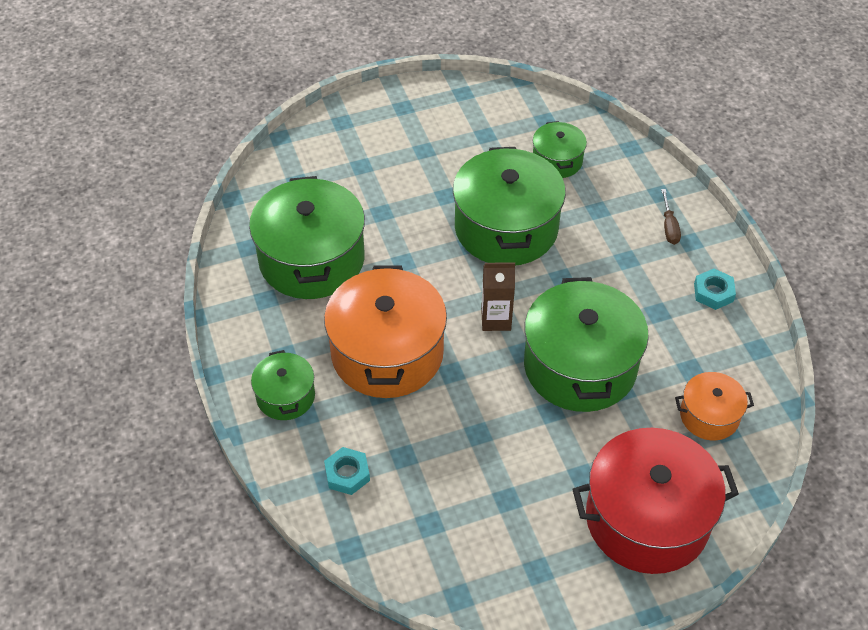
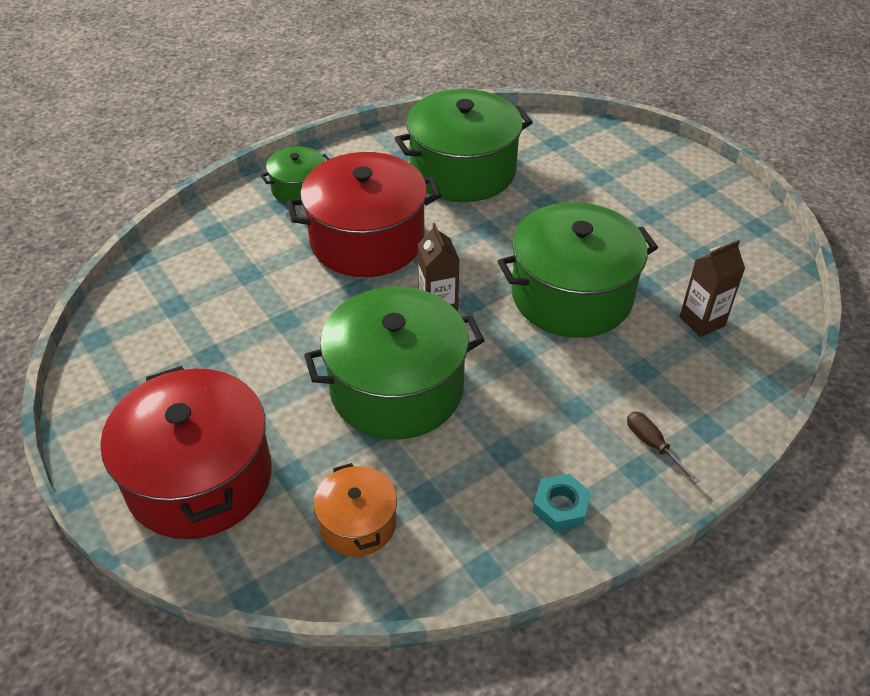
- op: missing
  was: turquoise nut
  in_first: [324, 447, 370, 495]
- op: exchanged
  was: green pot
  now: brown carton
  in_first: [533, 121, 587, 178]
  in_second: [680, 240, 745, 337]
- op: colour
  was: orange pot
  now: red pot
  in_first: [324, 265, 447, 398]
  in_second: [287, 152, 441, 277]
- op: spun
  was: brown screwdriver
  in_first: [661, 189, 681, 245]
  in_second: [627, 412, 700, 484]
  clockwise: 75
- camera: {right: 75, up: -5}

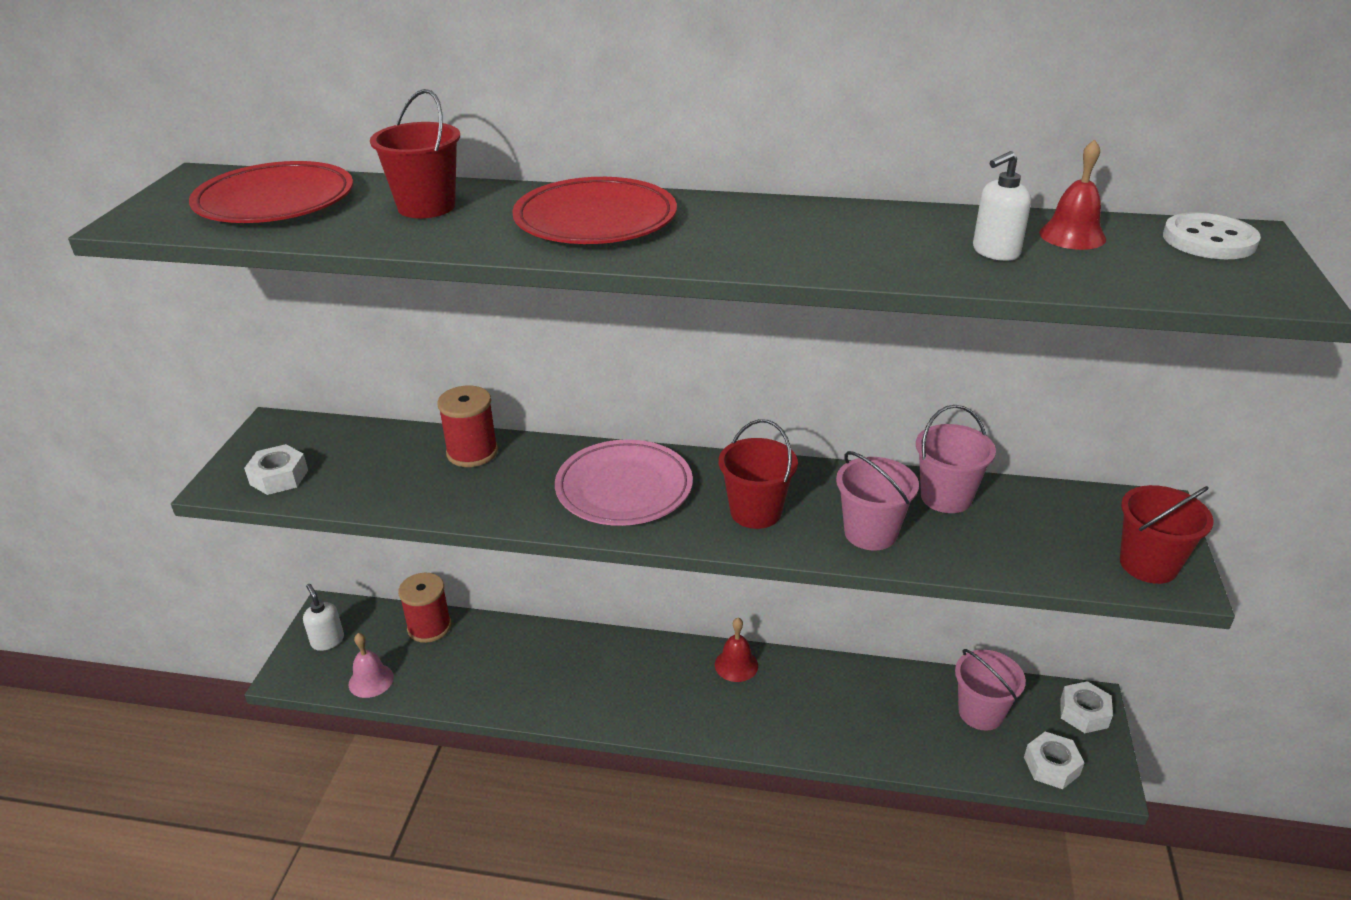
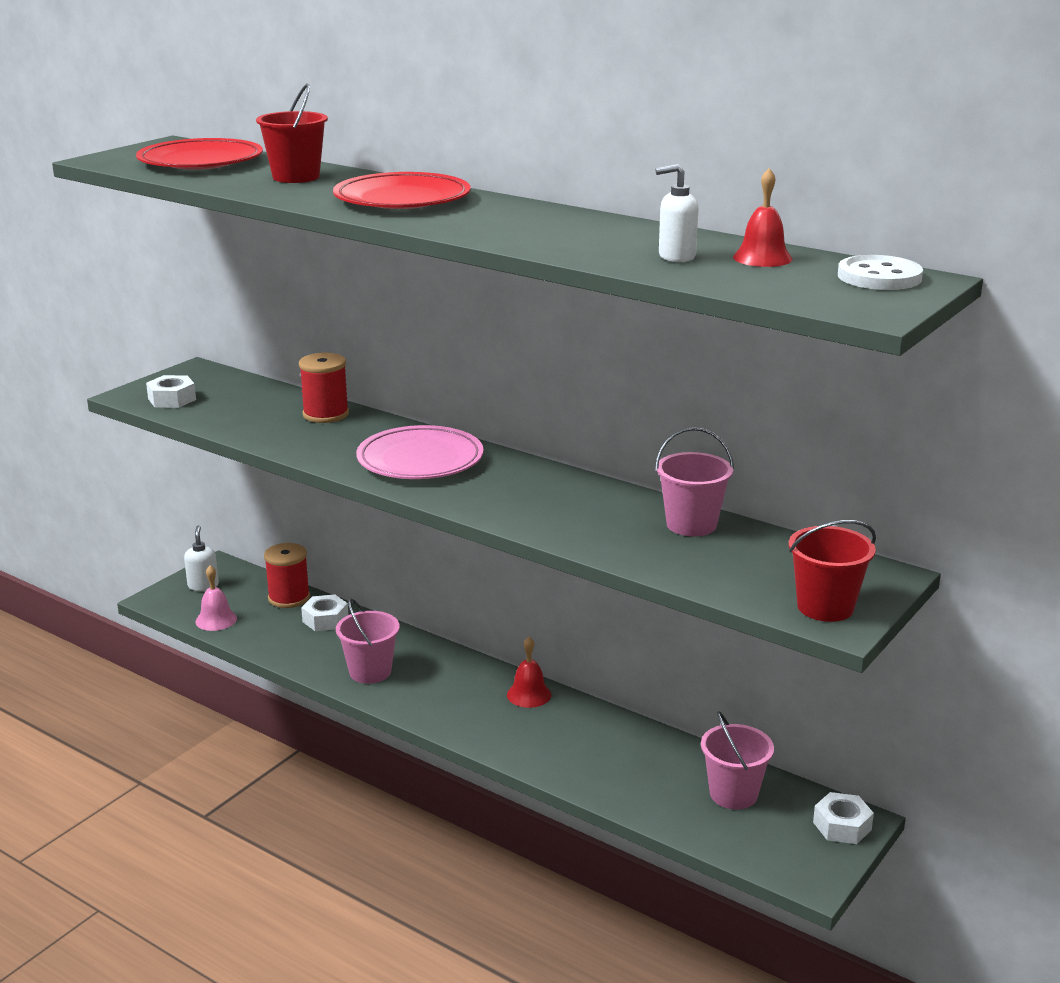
- op: missing
  was: red bucket
  in_first: [719, 419, 798, 529]
- op: relocated
  was: pink bucket
  in_first: [836, 451, 919, 550]
  in_second: [336, 598, 400, 684]
- op: relocated
  was: white nut
  in_first: [1024, 732, 1085, 789]
  in_second: [301, 594, 348, 631]
- camera: {right: 25, up: -10}

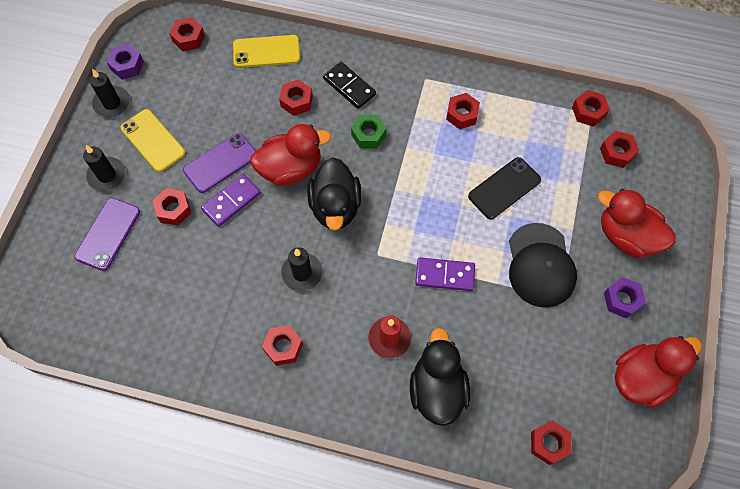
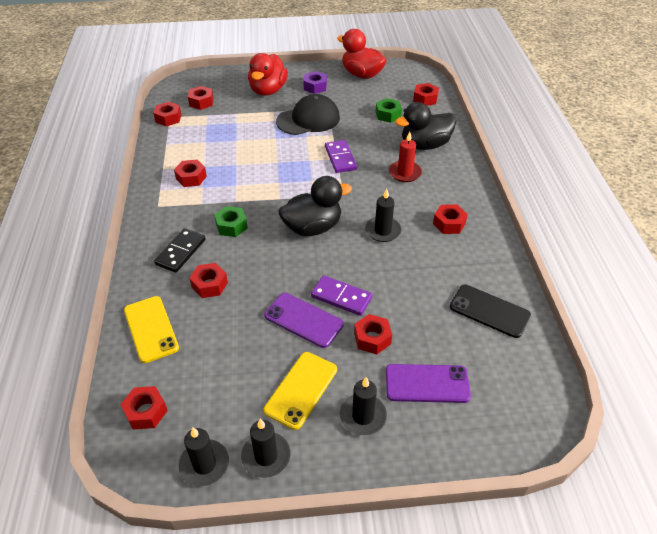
- op: missing
  was: red duck
  in_first: [250, 124, 331, 186]
- op: appeared
  now: green nut
  in_second: [376, 98, 402, 123]
- op: relocated
  was: black phone
  in_first: [468, 157, 541, 219]
  in_second: [450, 284, 531, 338]
- op: exchanged
  was: purple nut
  now: black candle
  in_first: [107, 44, 144, 80]
  in_second: [179, 427, 229, 487]
- camera: {right: -110, up: -20}

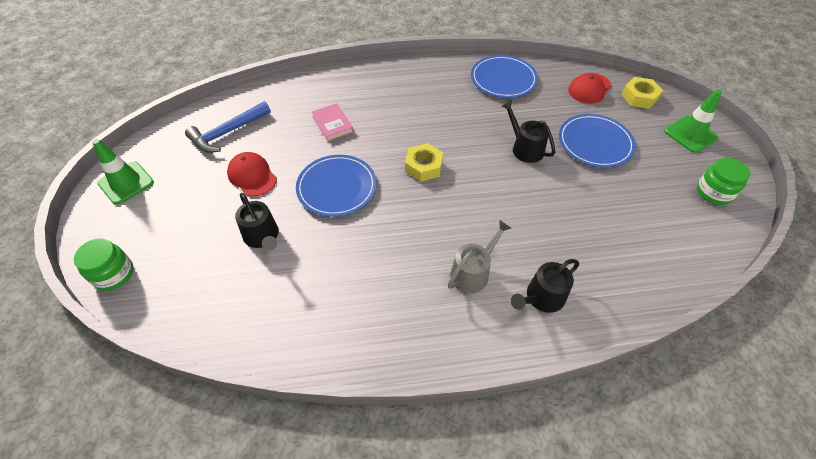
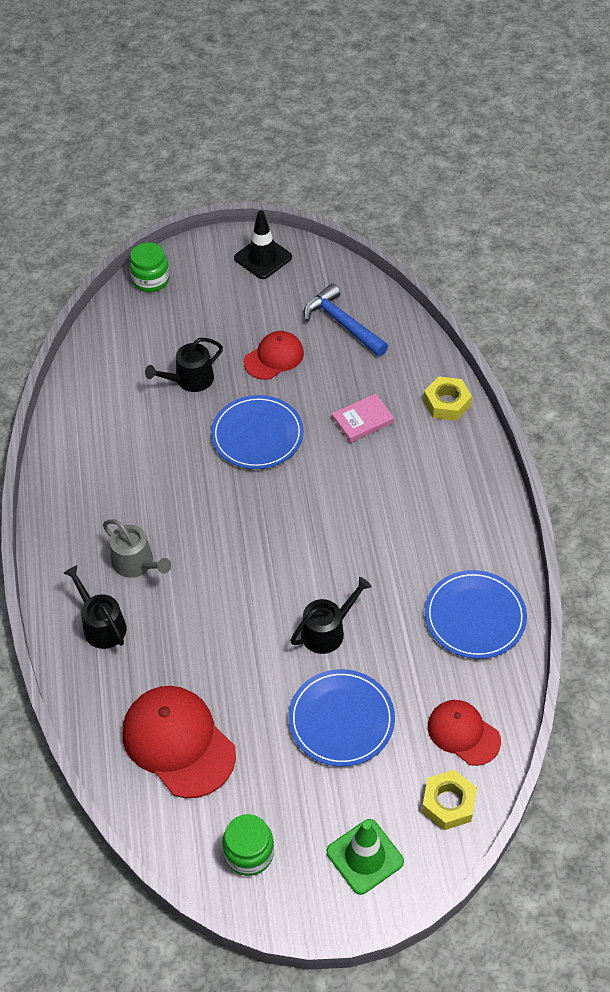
- op: appeared
  now: red cap
  in_second: [123, 686, 236, 798]
- op: relocated
  was: yellow nut
  in_first: [405, 143, 443, 182]
  in_second: [424, 376, 472, 421]
- op: colour
  was: green traffic cone
  now: black traffic cone
  in_first: [92, 139, 154, 205]
  in_second: [234, 211, 292, 279]
- camera: {right: 90, up: 0}

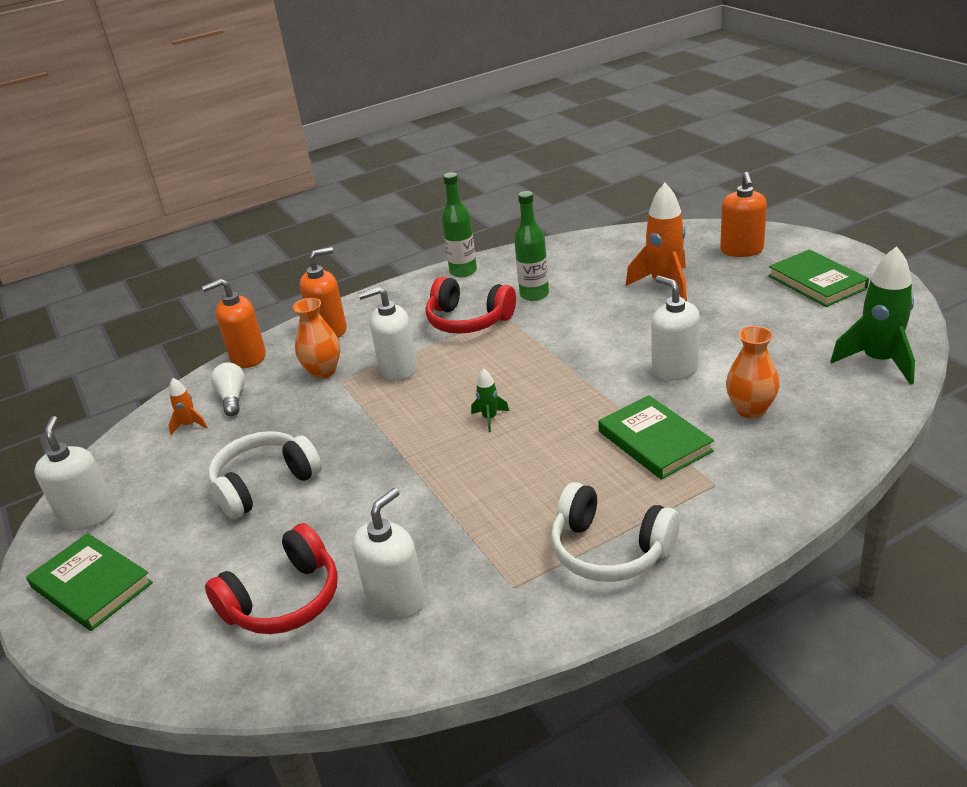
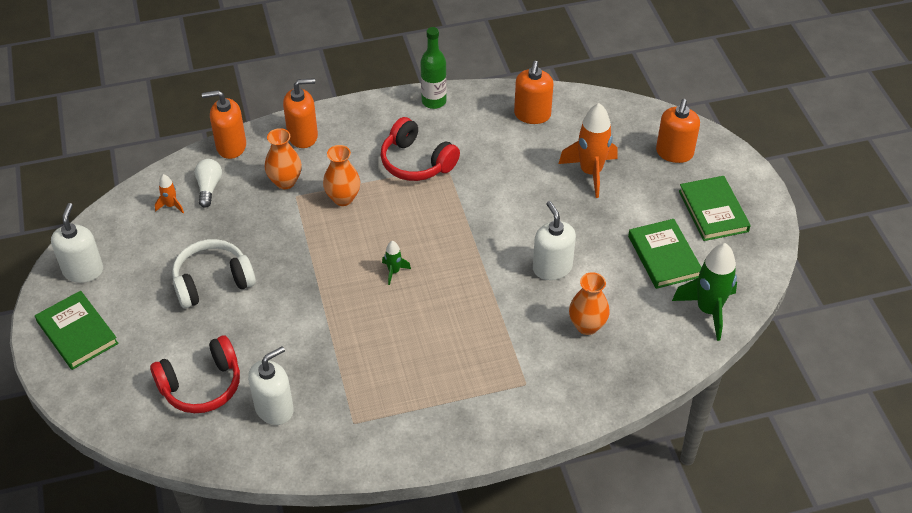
- op: missing
  was: green bottle
  in_first: [514, 191, 549, 301]
- op: missing
  was: white headphones
  in_first: [551, 482, 680, 582]
- op: appeared
  now: orange soap dispenser
  in_second: [514, 61, 553, 124]
- op: relocated
  was: green book
  in_first: [598, 395, 714, 480]
  in_second: [628, 219, 702, 289]
- op: exchanged
  was: white soap dispenser
  now: orange vase
  in_first: [359, 287, 417, 381]
  in_second: [323, 145, 360, 206]
- camera: {right: 10, up: 15}

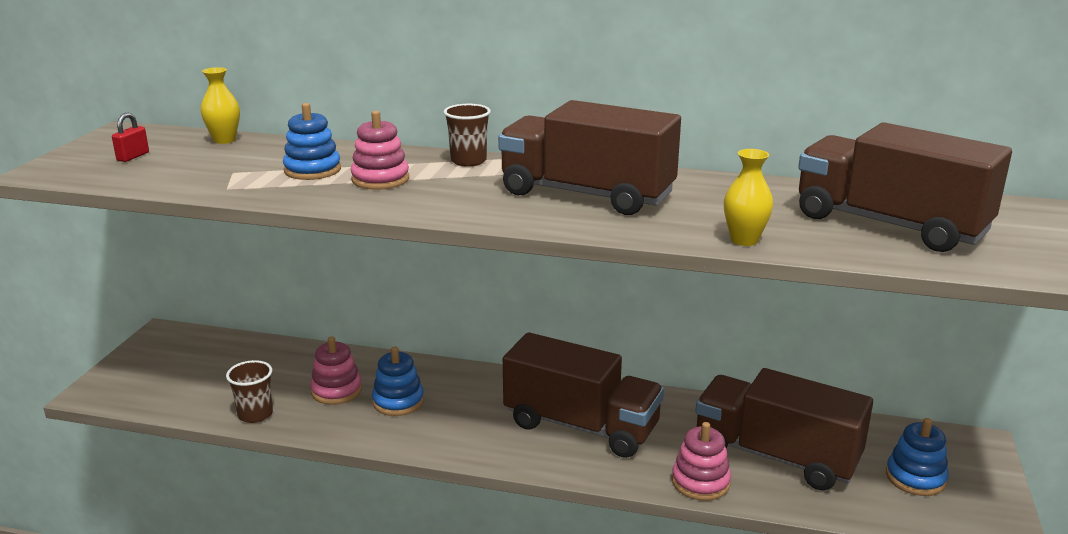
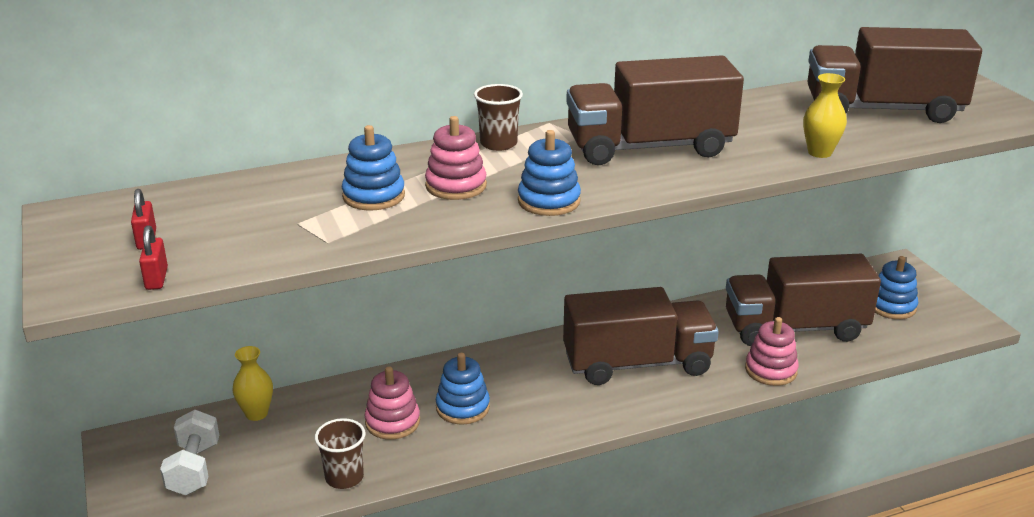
- op: appeared
  now: red padlock
  in_second: [139, 225, 168, 290]
- op: appeared
  now: white dumbbell
  in_second: [160, 410, 219, 495]
- op: appeared
  now: blue stacking toy
  in_second: [518, 130, 581, 216]
- op: relocated
  was: yellow vase
  in_first: [201, 67, 240, 144]
  in_second: [233, 346, 273, 421]
- camera: {right: -35, up: 5}

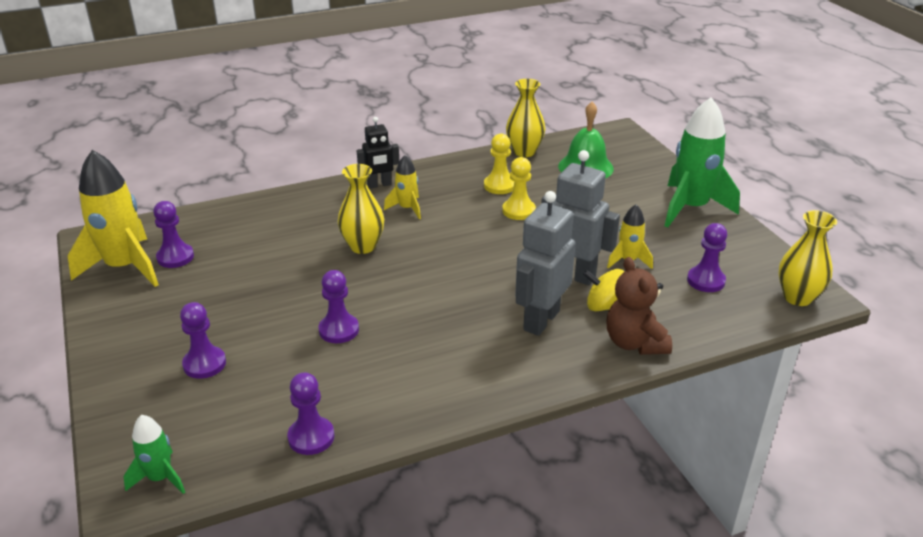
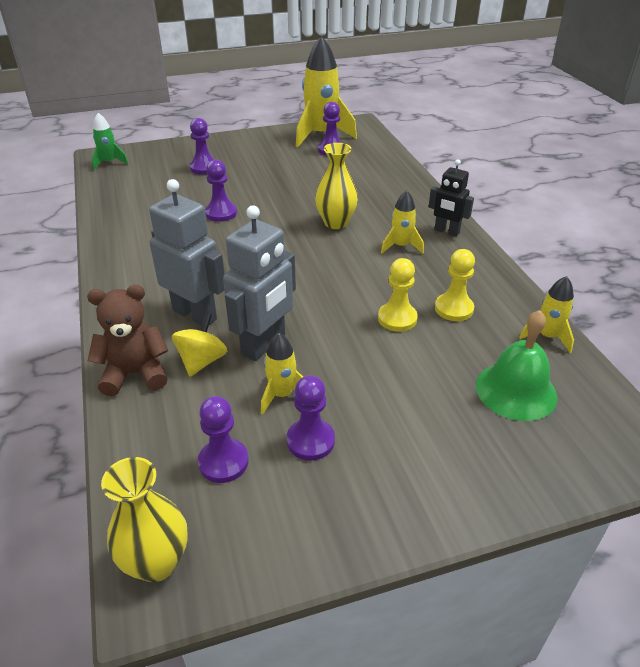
- op: missing
  was: green rocket
  in_first: [664, 97, 740, 228]
- op: relocated
  was: purple pawn
  in_first: [287, 372, 334, 455]
  in_second: [287, 375, 335, 461]
- op: exchanged
  was: yellow vase
  now: yellow rocket
  in_first: [506, 79, 545, 157]
  in_second: [519, 276, 574, 353]
- op: spun
  was: black robot
  in_first: [357, 117, 399, 189]
  in_second: [429, 159, 474, 237]
  clockwise: -45
- camera: {right: 95, up: 5}

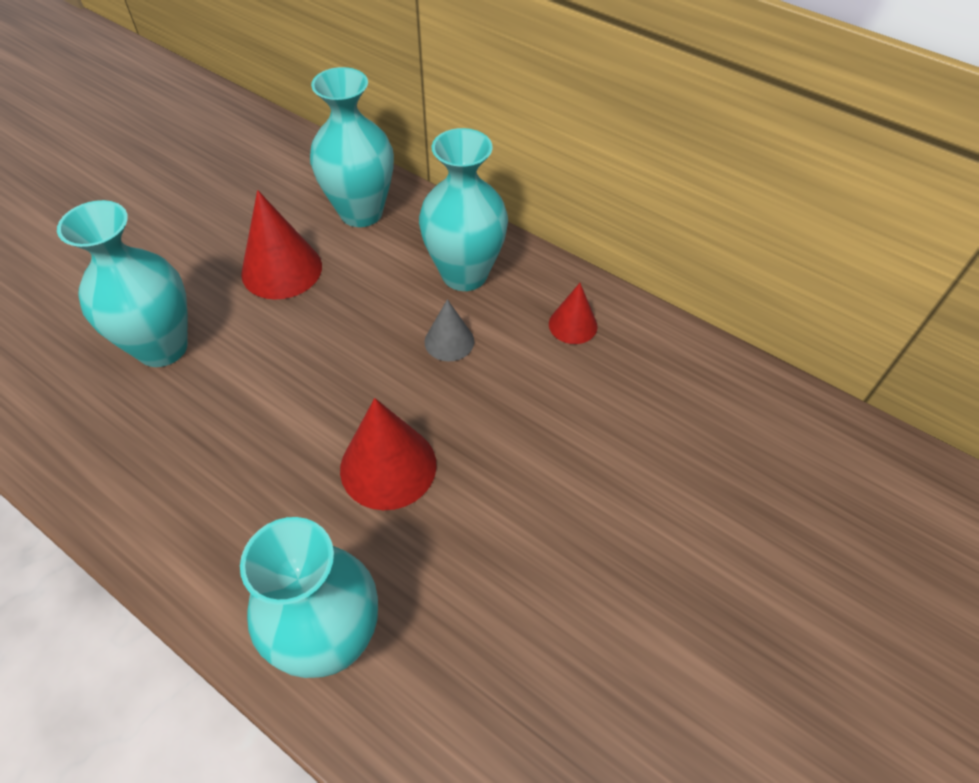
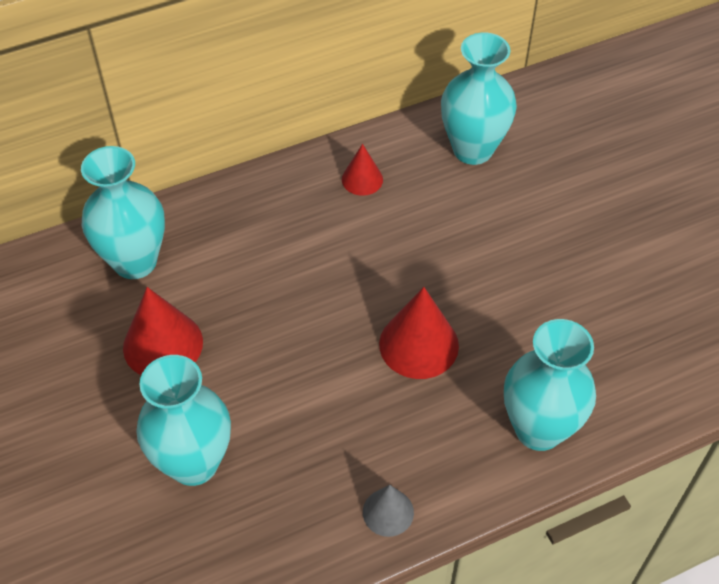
- op: relocated
  was: turquoise vase
  in_first: [419, 128, 508, 291]
  in_second: [441, 33, 517, 165]
- op: relocated
  was: grey cone
  in_first: [425, 299, 474, 361]
  in_second: [363, 485, 414, 537]
- camera: {right: -60, up: 0}

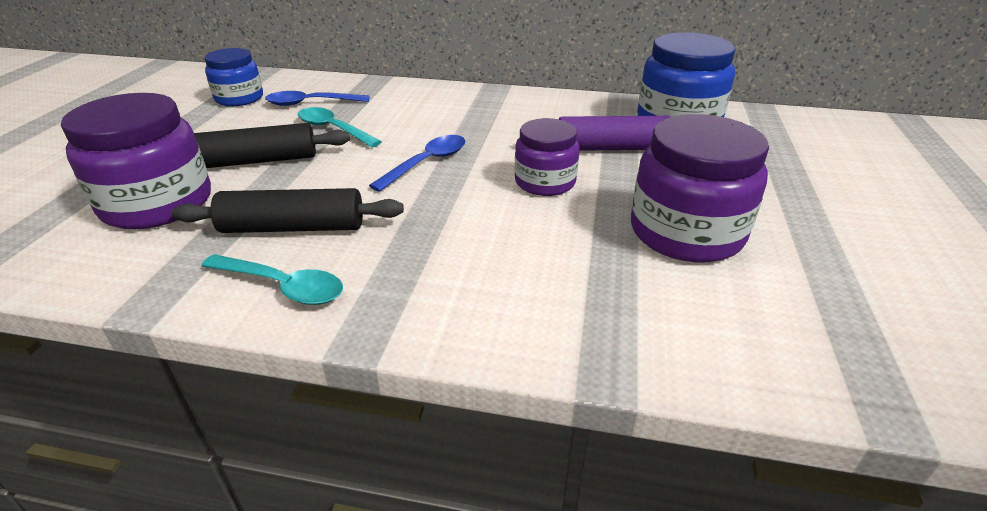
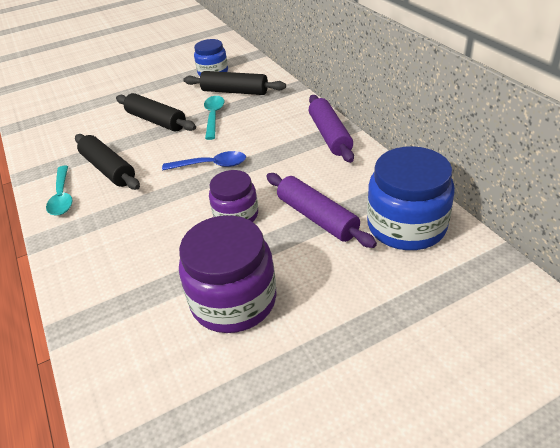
- op: missing
  was: purple jar
  in_first: [61, 93, 211, 230]
- op: appeared
  now: purple rolling pin
  in_second: [309, 95, 354, 163]
- op: exchanged
  was: blue spoon
  now: black rolling pin
  in_first: [265, 91, 370, 106]
  in_second: [183, 71, 286, 95]
- camera: {right: 55, up: 5}

